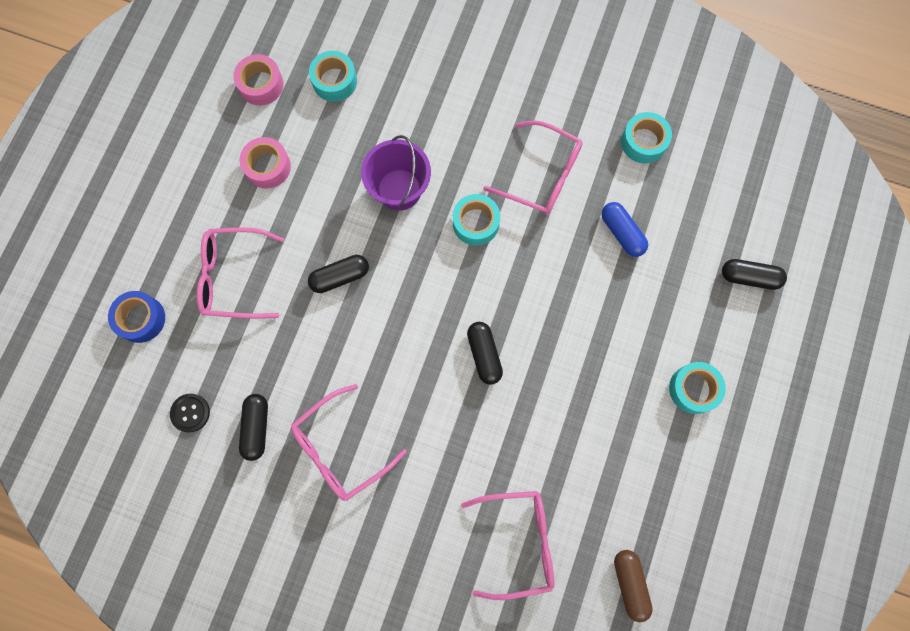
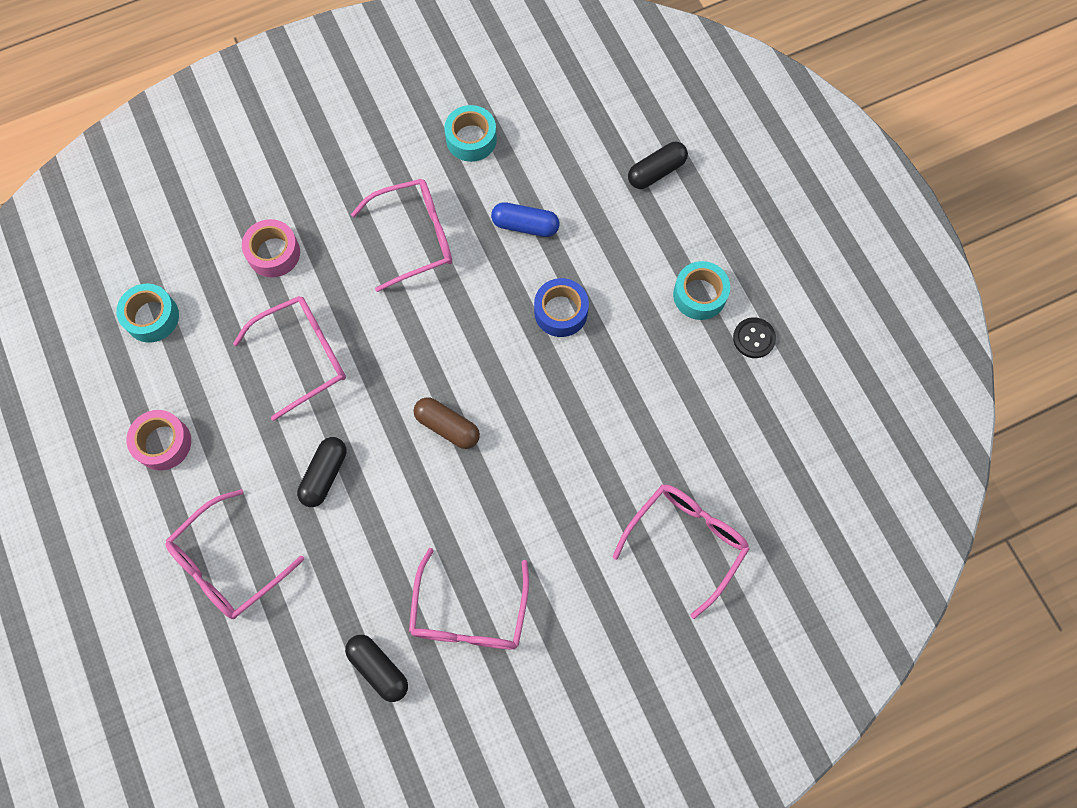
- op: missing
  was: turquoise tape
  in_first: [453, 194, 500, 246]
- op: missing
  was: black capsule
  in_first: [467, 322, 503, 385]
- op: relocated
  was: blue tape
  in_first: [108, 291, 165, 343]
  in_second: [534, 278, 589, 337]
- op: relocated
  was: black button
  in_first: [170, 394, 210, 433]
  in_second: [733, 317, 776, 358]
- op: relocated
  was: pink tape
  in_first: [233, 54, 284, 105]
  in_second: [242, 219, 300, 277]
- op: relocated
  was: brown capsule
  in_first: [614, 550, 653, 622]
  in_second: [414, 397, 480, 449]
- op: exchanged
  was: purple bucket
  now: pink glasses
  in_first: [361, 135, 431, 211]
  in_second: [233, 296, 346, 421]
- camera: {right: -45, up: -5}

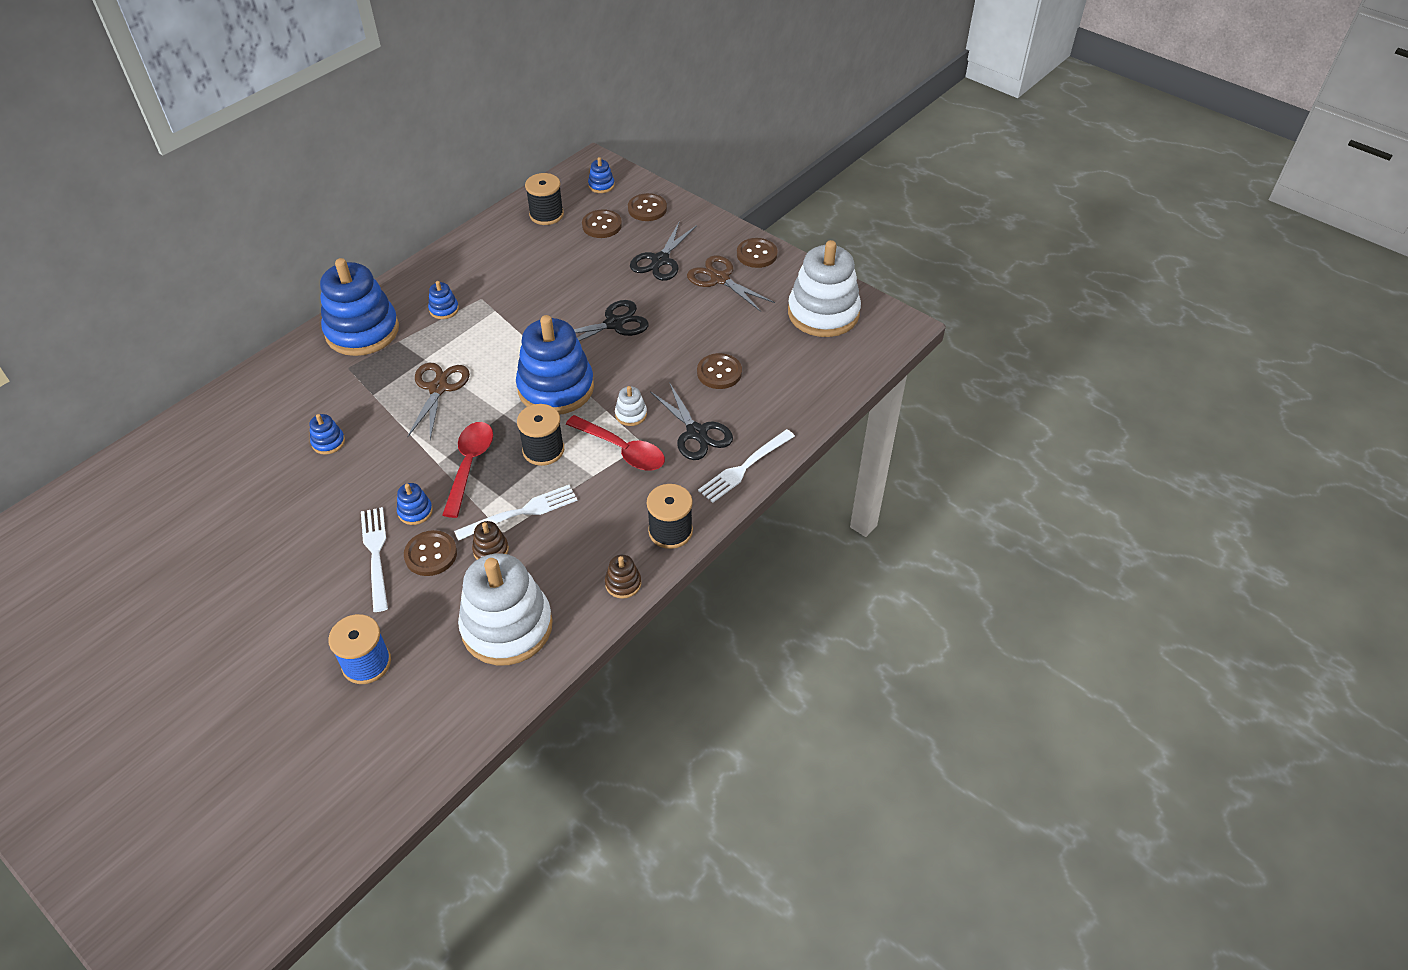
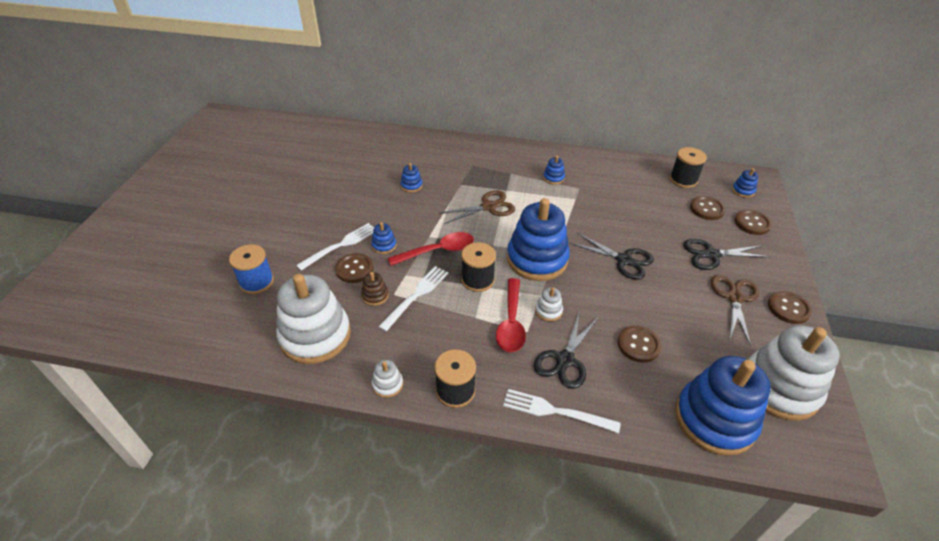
- op: relocated
  was: blue stacking toy
  in_first: [320, 258, 399, 356]
  in_second: [675, 356, 771, 456]
- op: colour
  was: brown stacking toy
  now: white stacking toy
  in_first: [605, 555, 641, 599]
  in_second: [372, 360, 403, 398]
- op: spun
  was: white fork
  in_first: [454, 485, 578, 541]
  in_second: [378, 266, 449, 332]
  clockwise: -90
- camera: {right: 60, up: -5}

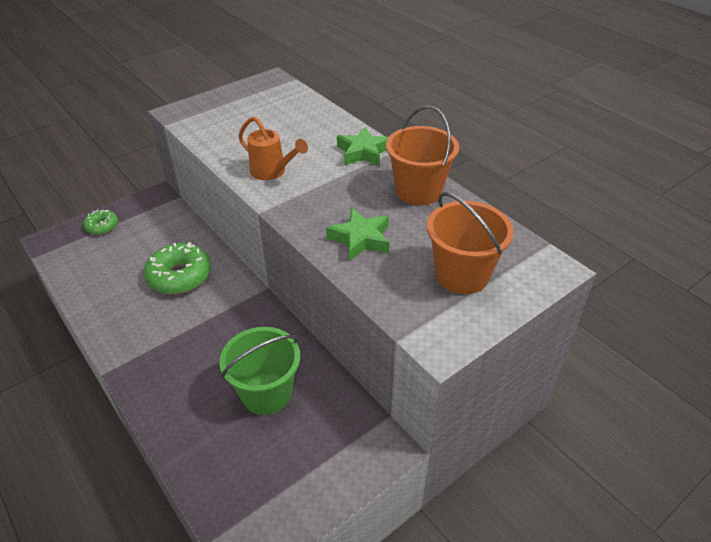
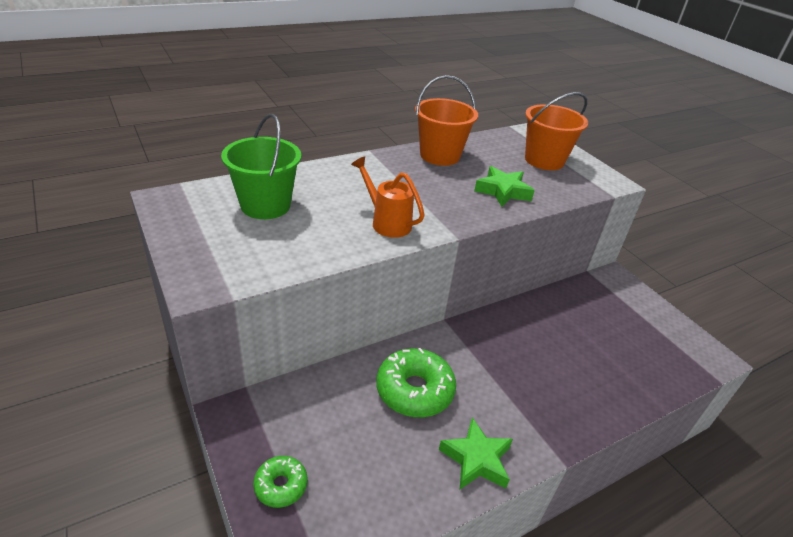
- op: relocated
  was: green bucket
  in_first: [219, 327, 300, 415]
  in_second: [221, 114, 301, 219]
- op: relocated
  was: green star
  in_first: [337, 127, 388, 166]
  in_second: [439, 417, 513, 489]
- op: spun
  was: orange watering can
  in_first: [238, 116, 308, 180]
  in_second: [351, 156, 424, 238]
  clockwise: -90
- camera: {right: -85, up: -5}

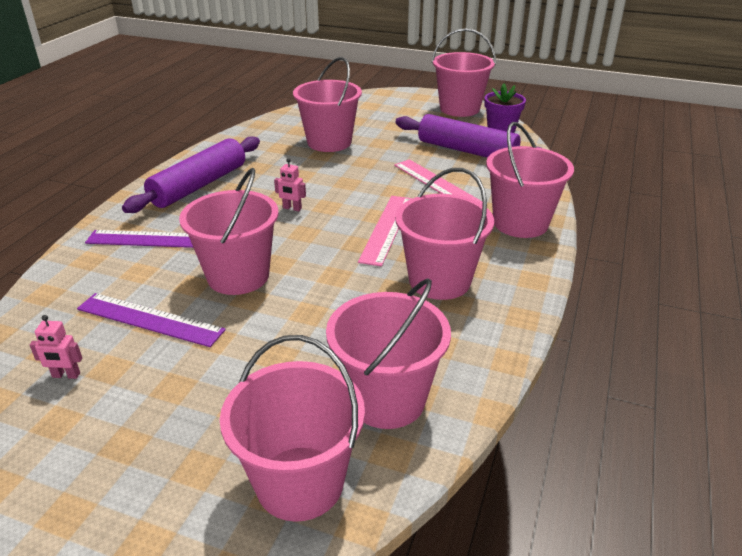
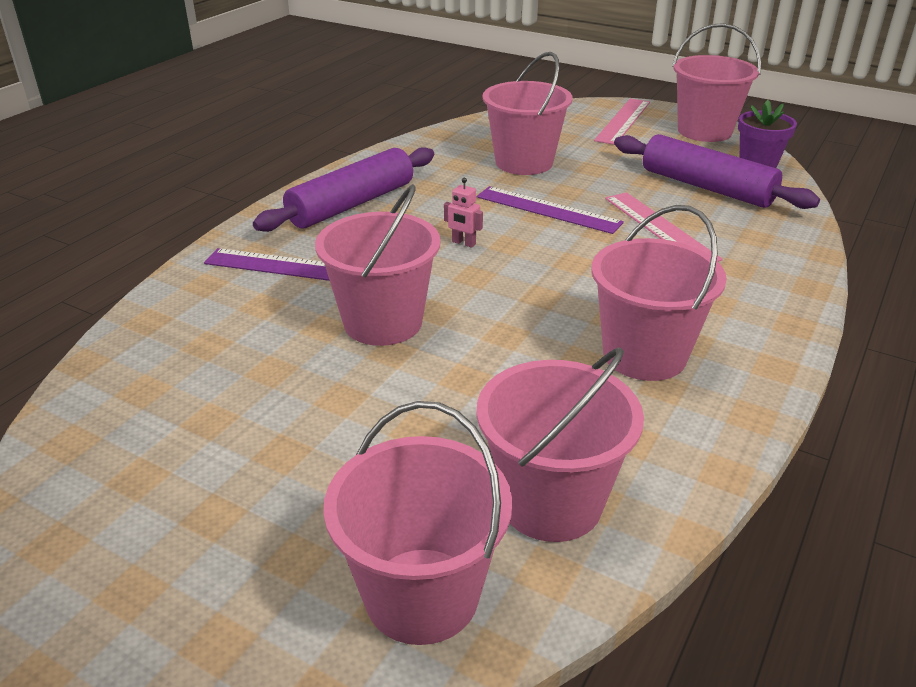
- op: missing
  was: pink robot
  in_first: [30, 315, 82, 379]
- op: missing
  was: pink bucket
  in_first: [486, 122, 574, 238]
- op: relocated
  was: purple ruler
  in_first: [77, 293, 226, 347]
  in_second: [477, 186, 624, 234]
- op: relocated
  was: pink ruler
  in_first: [358, 196, 412, 267]
  in_second: [594, 98, 650, 145]
- camera: {right: 10, up: 0}

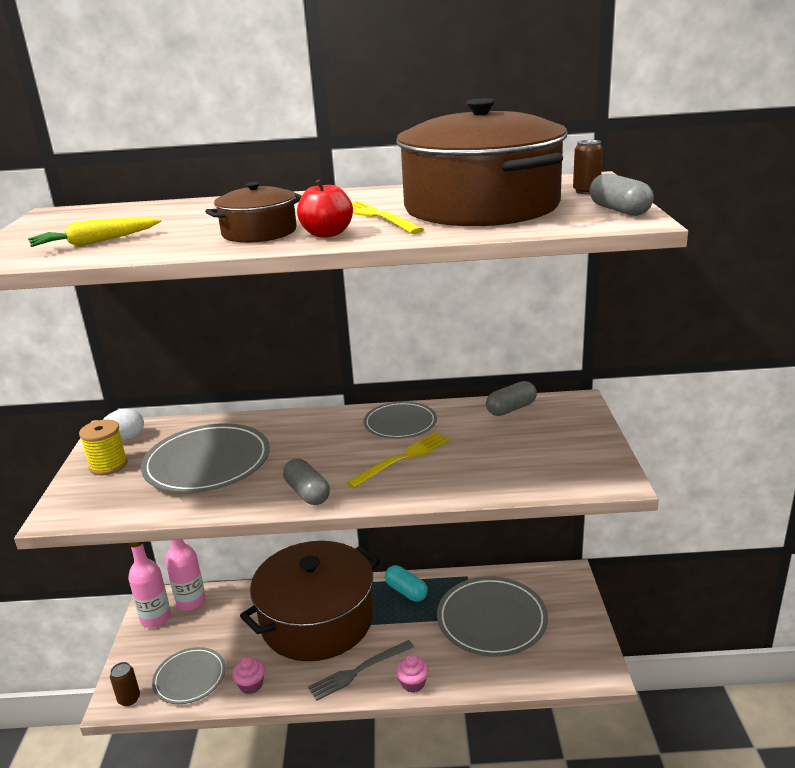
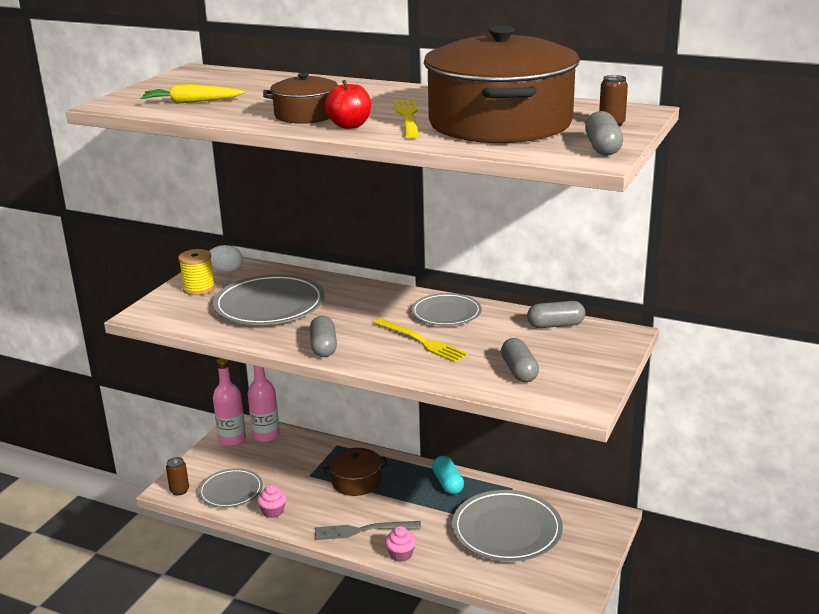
- op: appeared
  now: grey capsule
  in_second: [501, 338, 539, 382]
- op: spun
  was: yellow fork
  in_first: [346, 432, 450, 488]
  in_second: [373, 318, 468, 362]
  clockwise: 60
- op: size
  was: brown pot
  in_first: [240, 541, 380, 661]
  in_second: [323, 448, 388, 496]
  ratio: 0.46
- camera: {right: 25, up: 0}

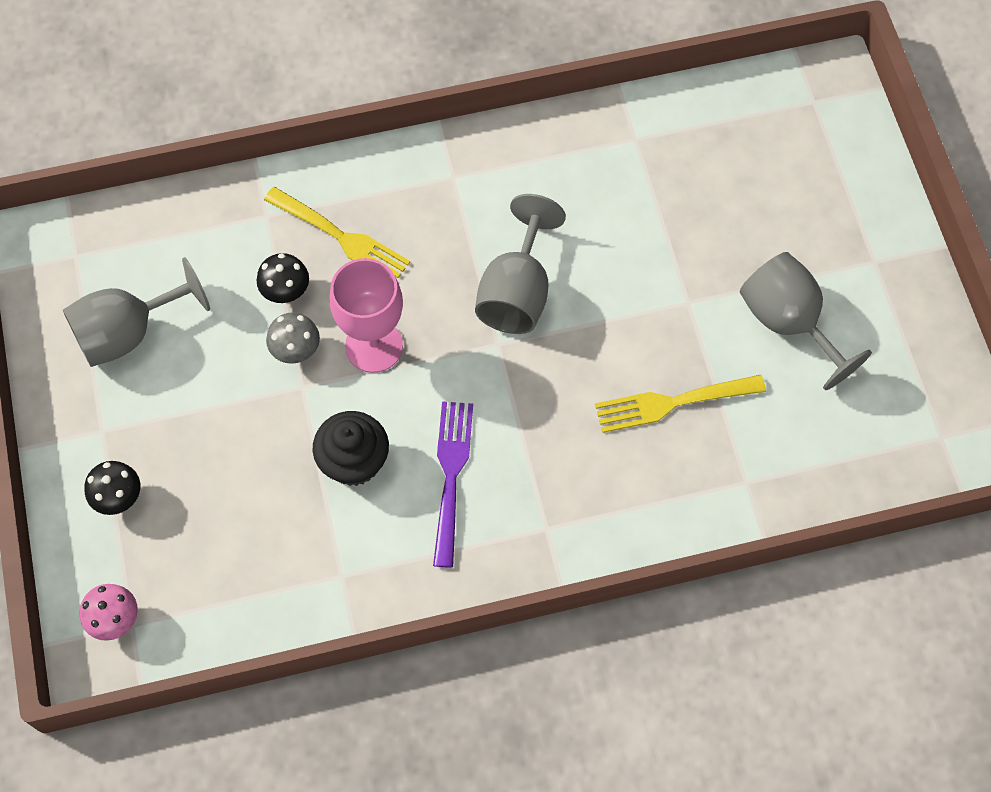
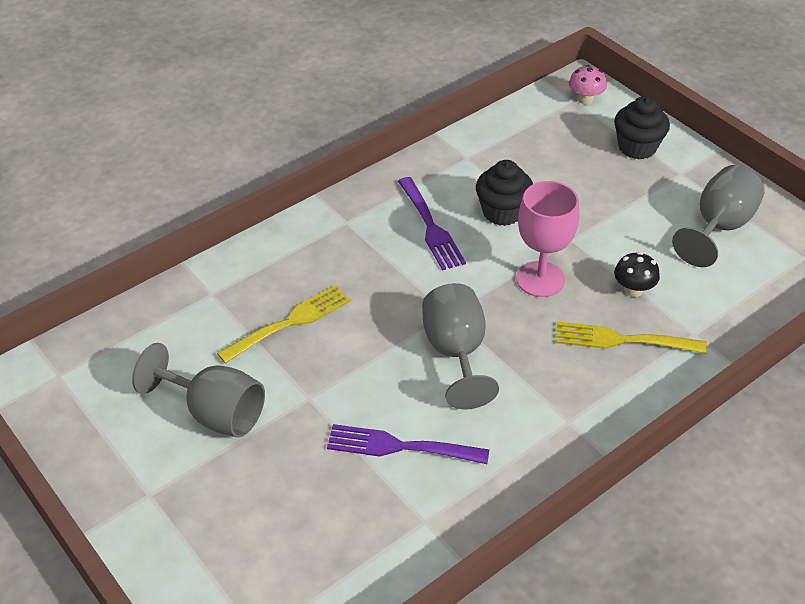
- op: missing
  was: grey mushroom
  in_first: [266, 312, 320, 364]
- op: appeared
  now: purple fork
  in_second: [327, 424, 489, 464]
- op: exchanged
  was: black mushroom
  now: black cupcake
  in_first: [84, 461, 140, 515]
  in_second: [614, 96, 670, 160]
- camera: {right: 155, up: -20}

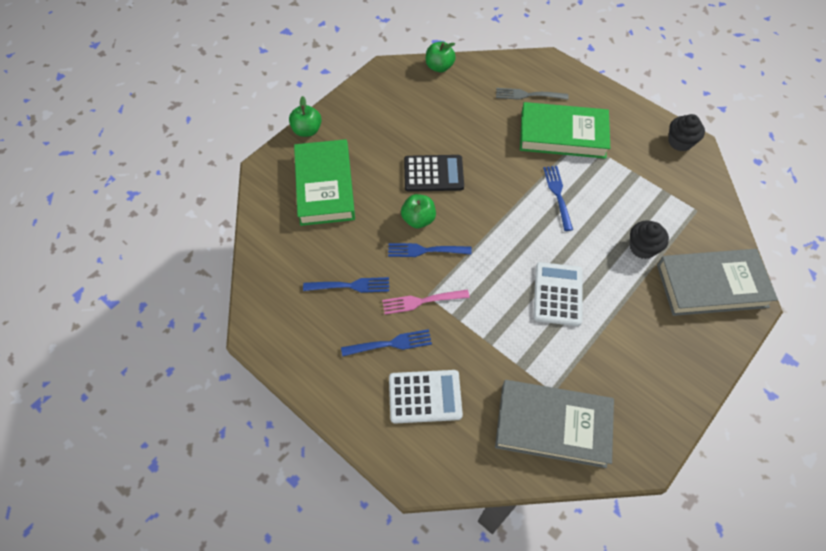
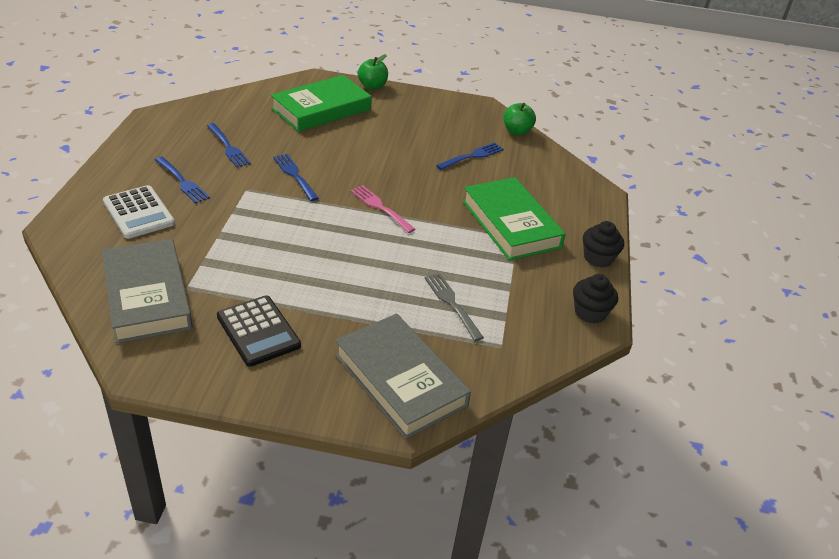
- op: missing
  was: green apple
  in_first: [401, 194, 436, 228]
- op: missing
  was: white calculator
  in_first: [533, 262, 583, 326]
- op: relocated
  was: pink fork
  in_first: [382, 289, 470, 314]
  in_second: [350, 185, 415, 233]
- op: relocated
  was: black calculator
  in_first: [404, 155, 464, 192]
  in_second: [217, 295, 301, 367]
- op: relocated
  was: grey fork
  in_first: [496, 88, 569, 100]
  in_second: [424, 273, 484, 341]
- op: relocated
  was: blue fork
  in_first: [543, 166, 573, 231]
  in_second: [436, 143, 504, 170]
- op: relocated
  was: black cupcake
  in_first: [630, 221, 669, 259]
  in_second: [583, 221, 624, 268]
- camera: {right: 55, up: -20}

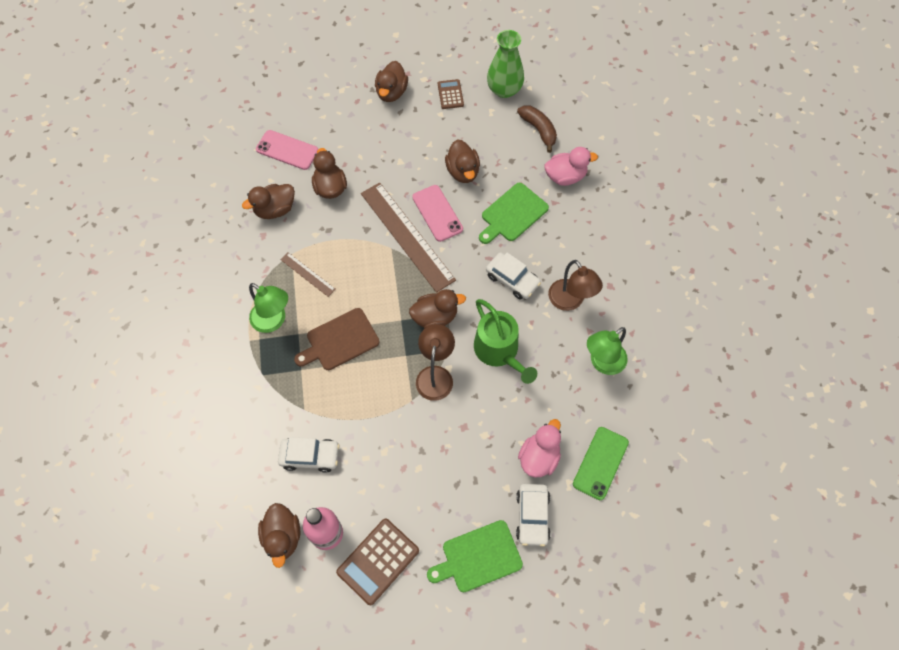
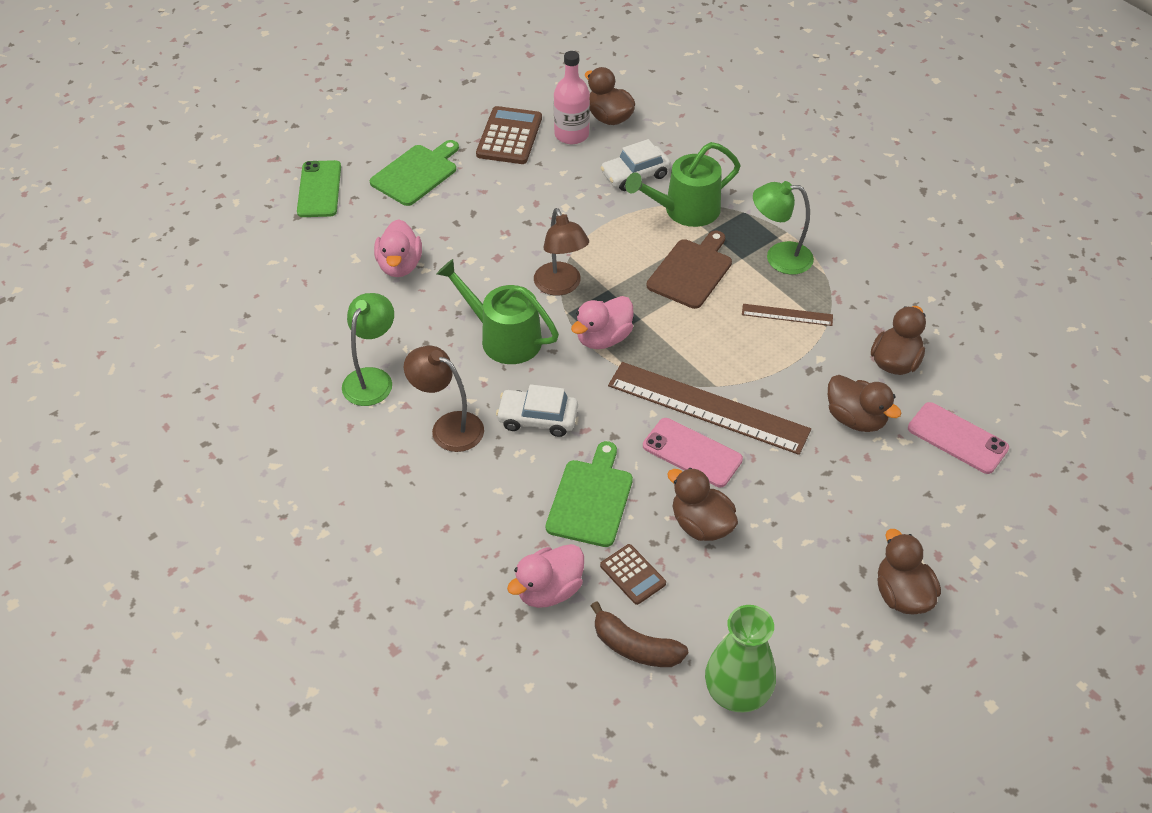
- op: missing
  was: white car
  in_first: [516, 484, 551, 547]
- op: appeared
  now: green watering can
  in_second: [625, 142, 740, 227]
- op: relocated
  was: brown calculator
  in_first: [438, 79, 464, 109]
  in_second: [600, 544, 666, 605]
- op: relocated
  was: green phone
  in_first: [573, 427, 629, 500]
  in_second: [297, 160, 341, 217]
- op: colour
  was: brown duck
  now: pink duck
  in_first: [409, 289, 466, 329]
  in_second: [571, 296, 634, 349]
- op: spun
  was: pink phone
  in_first: [256, 130, 318, 170]
  in_second: [908, 402, 1009, 474]
  clockwise: 45
- camera: {right: 150, up: -15}

